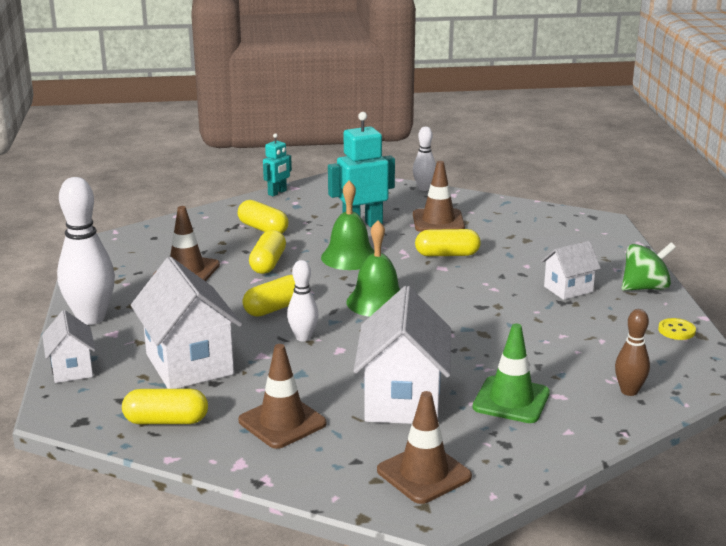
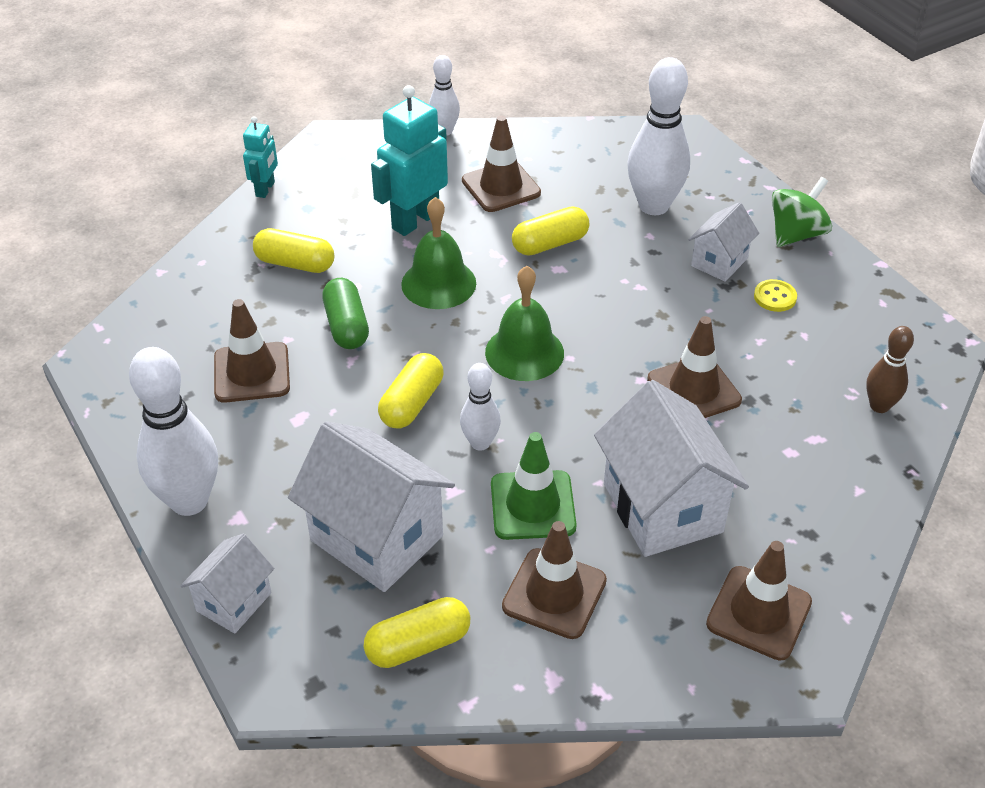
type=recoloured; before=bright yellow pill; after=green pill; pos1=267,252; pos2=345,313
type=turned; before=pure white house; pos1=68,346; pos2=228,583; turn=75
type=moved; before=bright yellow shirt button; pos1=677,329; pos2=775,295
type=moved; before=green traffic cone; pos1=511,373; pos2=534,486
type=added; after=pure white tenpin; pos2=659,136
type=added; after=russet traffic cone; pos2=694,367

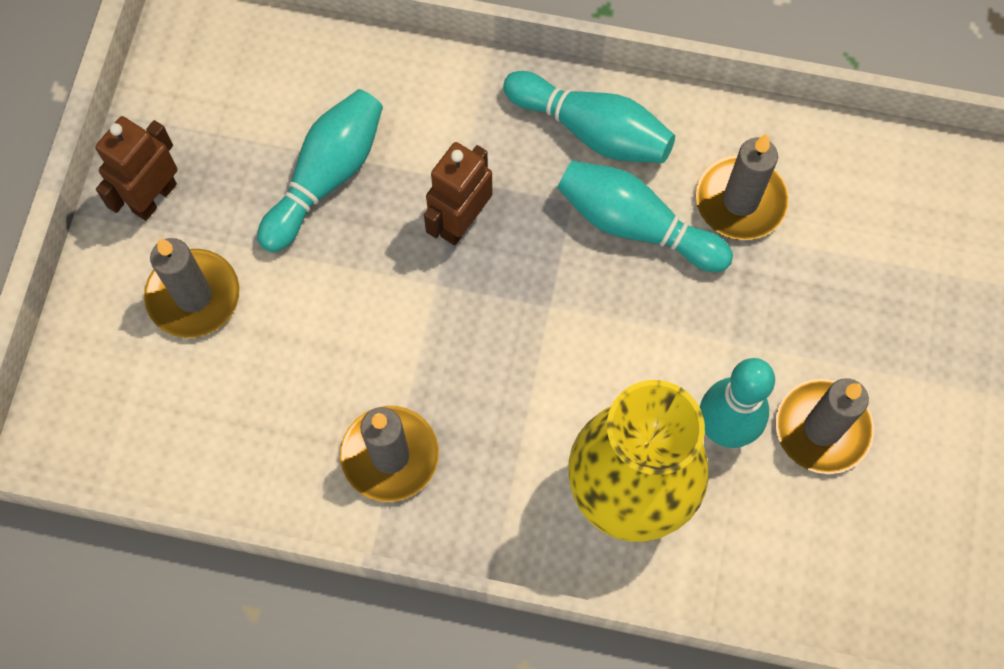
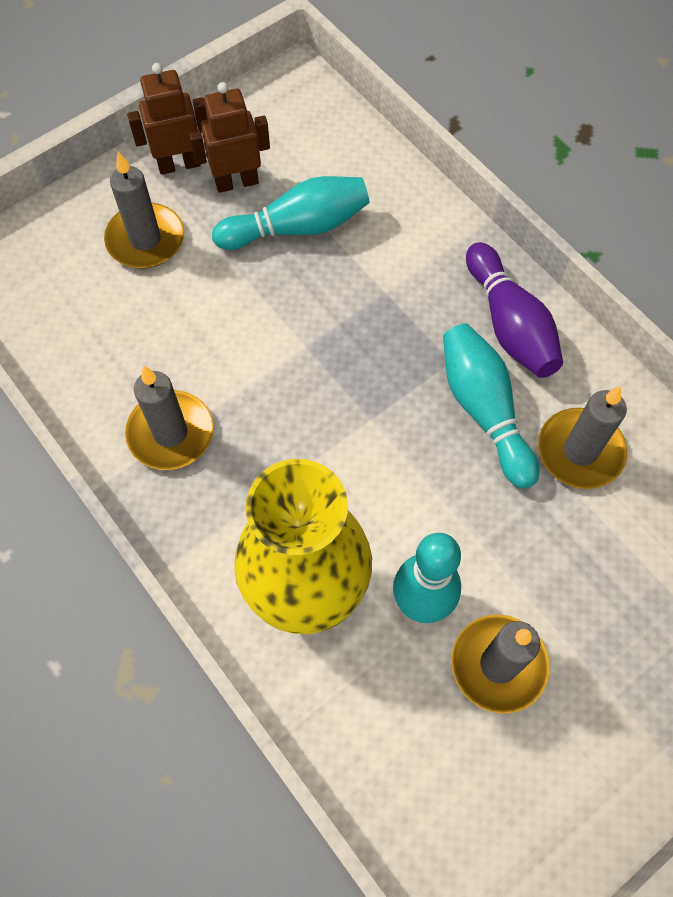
type=recoloured; before=teal tenpin; after=royal purple tenpin; pos1=589,117; pos2=514,310
type=moved; before=russet robot figure; pos1=458,193; pos2=229,137

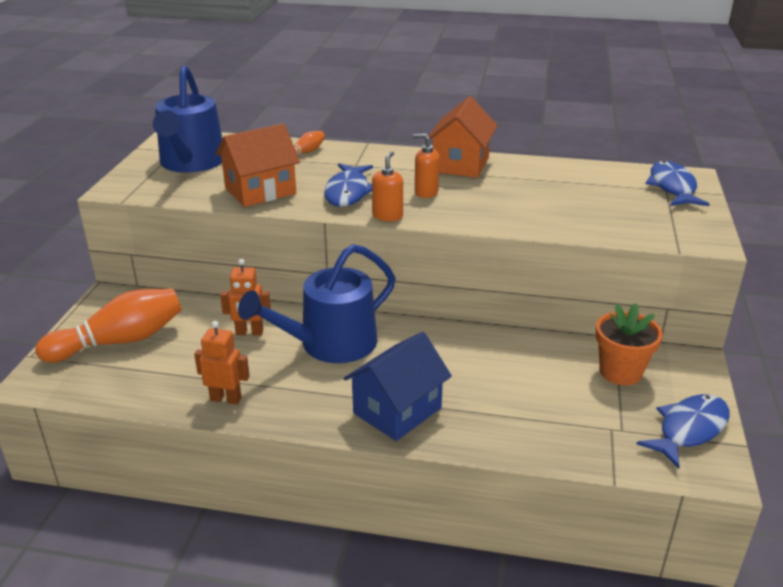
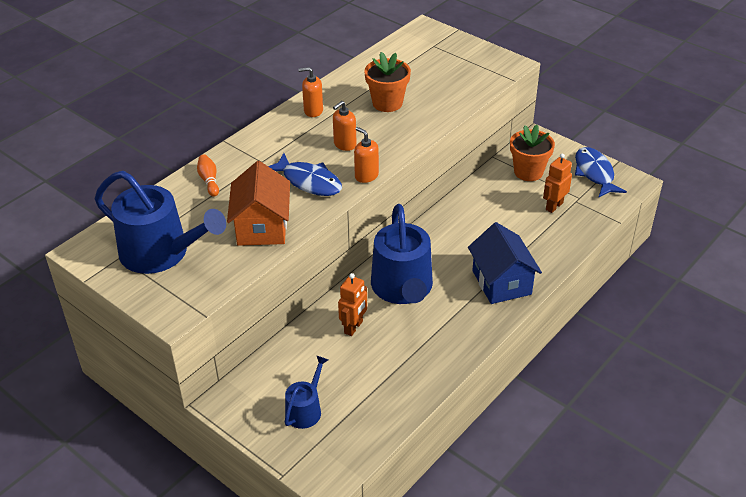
type=replaced; before=orange-coloured house; after=orange-coloured pump bottle; pos1=463,137; pos2=310,92
type=removed; before=cobalt fish figure; pos1=677,183
type=replaced; before=orange-coloured tenpin; after=cobalt watering pot; pos1=109,325; pos2=306,392
type=moved; before=orange-coloured robot figure; pos1=222,362; pos2=557,183
type=added; after=orange-coloured flower pot; pos2=387,82

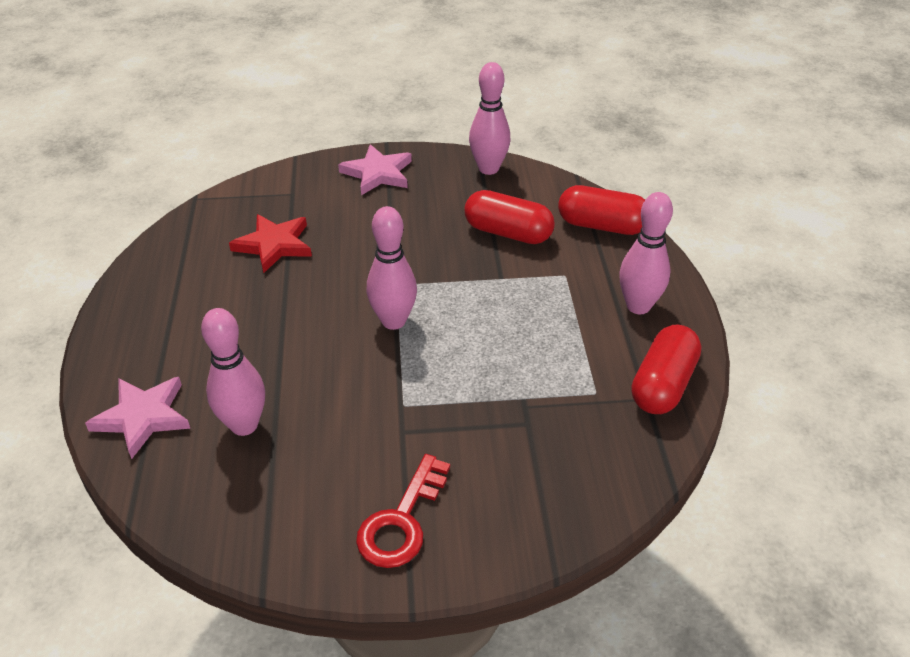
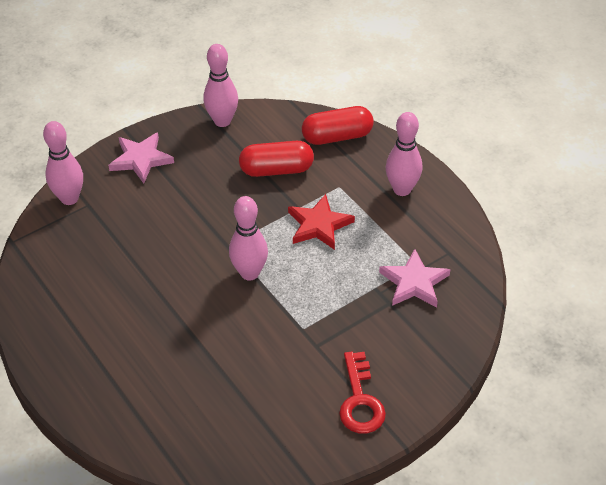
type=moved; before=red star; pos1=270,243; pos2=321,222
type=moved; before=pink tenpin; pos1=233,372; pos2=63,163
type=removed; before=red pill; pos1=666,369
type=moved; before=pink star; pos1=138,418; pos2=415,278

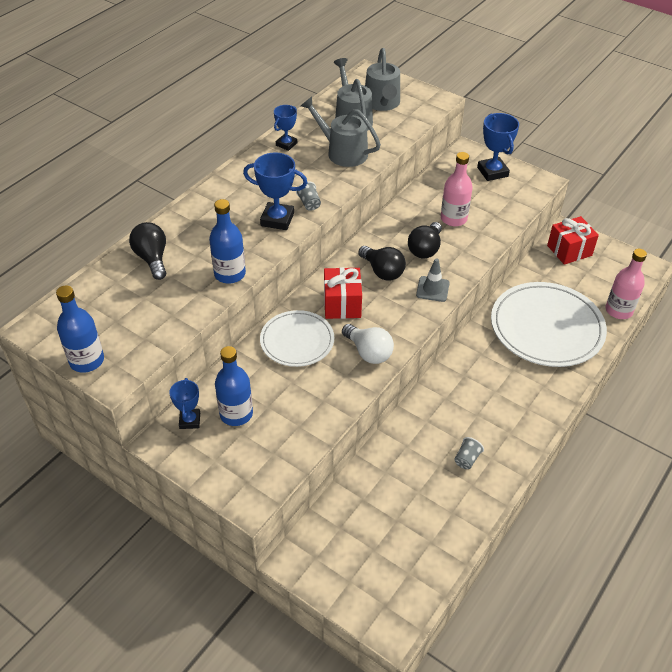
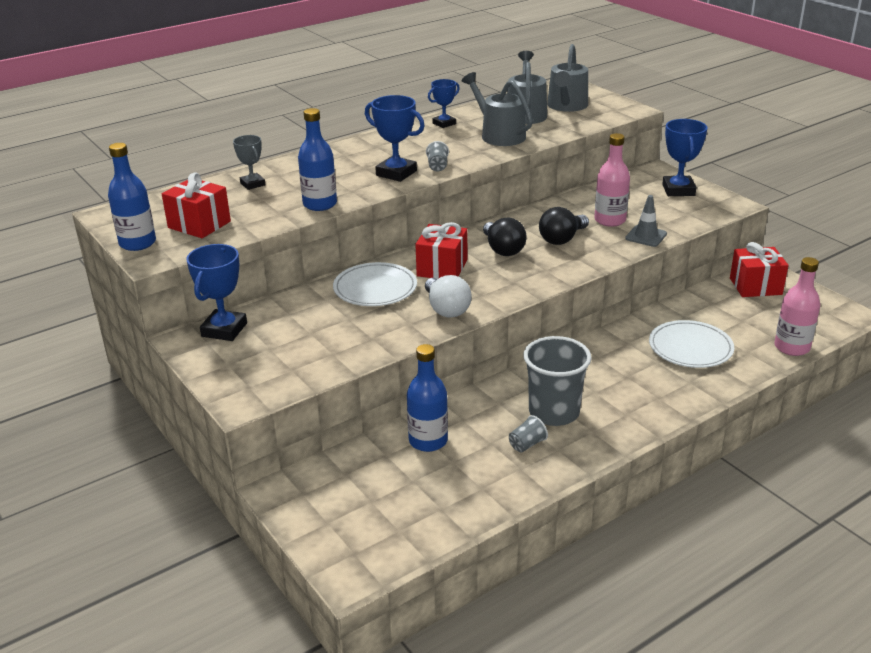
type=replaced; before=black light bulb; after=ash-grey award cup; pos1=147,251; pos2=249,162
type=moved; before=ash-grey traffic cone; pos1=433,280; pos2=646,221
type=resized; before=pure white plate; pos1=549,324; pos2=691,344; scale=0.59
type=moved; before=cobalt flask; pos1=234,386; pos2=427,398
type=resized; before=cobalt award cup; pos1=184,403; pos2=216,292; scale=1.59
type=added; after=red gift; pos2=196,205
type=added; after=ash-grey cup; pos2=557,381

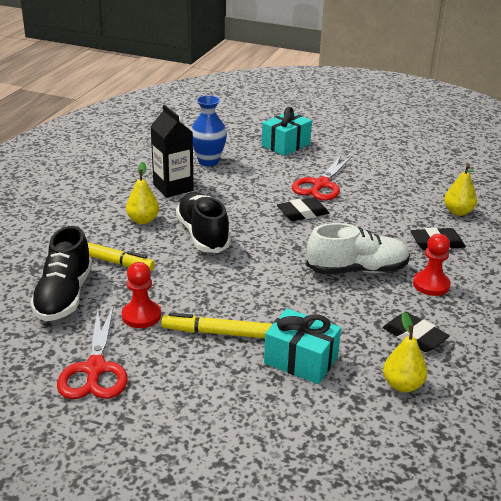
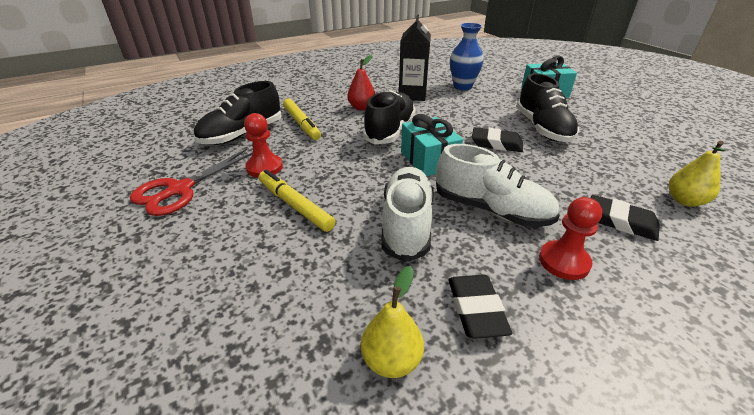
type=replaced; before=red pair of scissors; after=black sneaker; pos1=322,178; pos2=547,107
type=recoloured; before=bright yellow pear; after=red pear; pos1=142,193; pos2=361,82
type=moved; before=teal gift; pos1=302,346; pos2=432,145
type=added; after=pure white sneaker; pos2=407,214

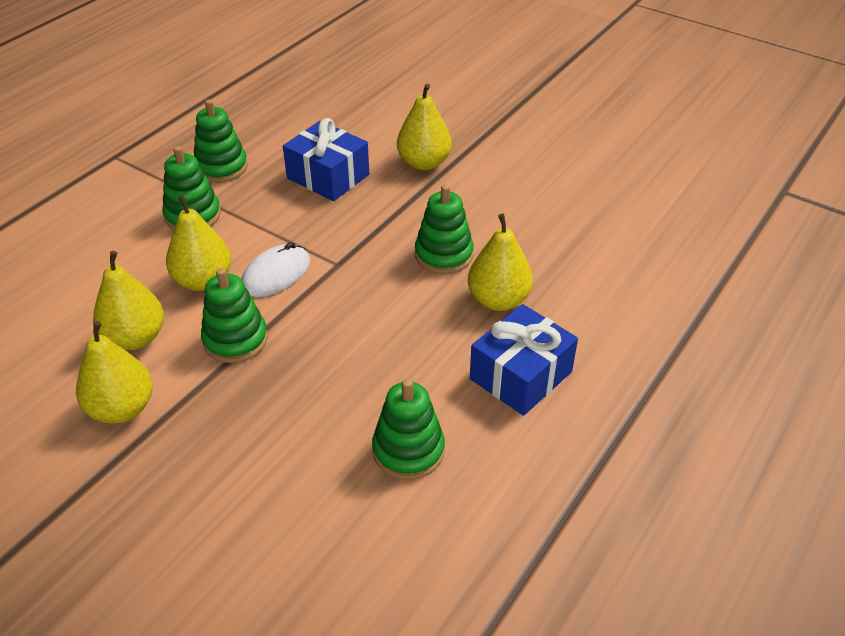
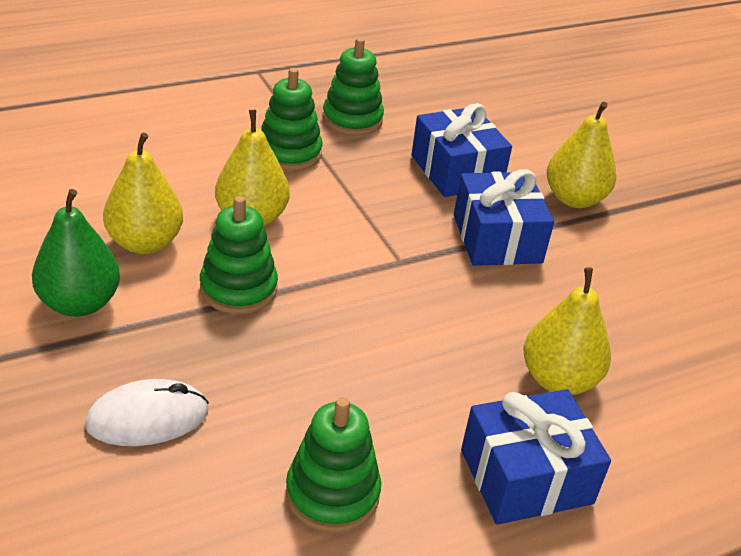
type=removed; before=green ring stacker; pos1=444,229
type=moved; before=pure white PC mouse; pos1=276,269; pos2=147,412
type=recoloured; before=bright yellow pear; after=green pear; pos1=114,372; pos2=76,253
type=added; after=cobalt gift; pos2=504,217

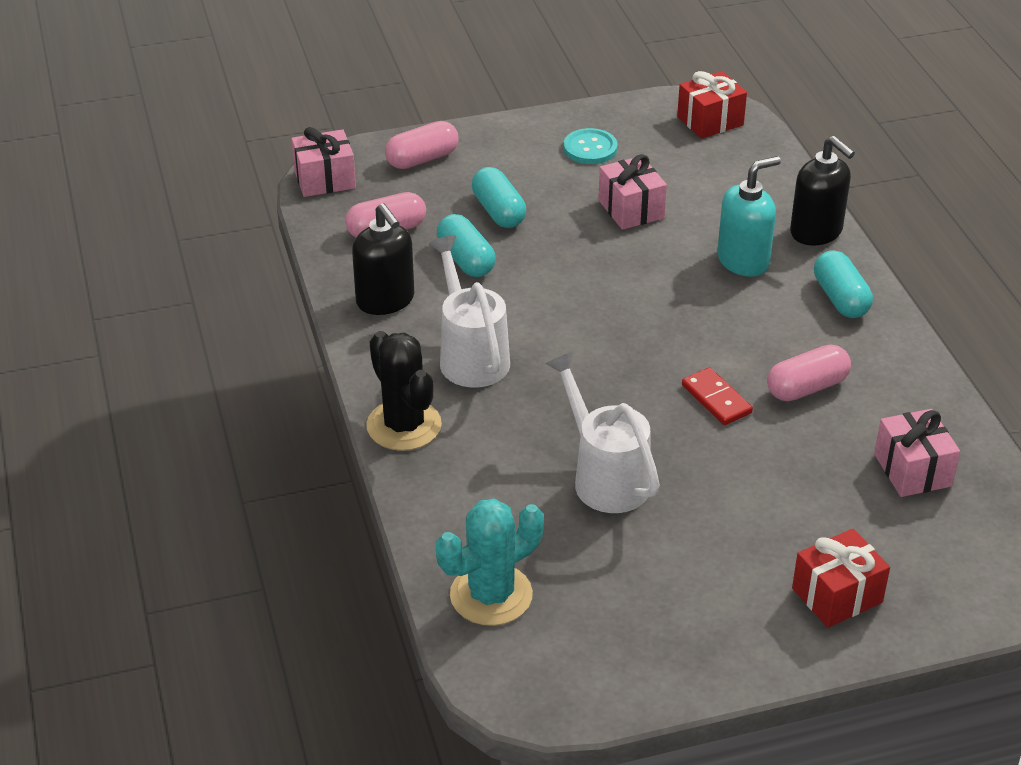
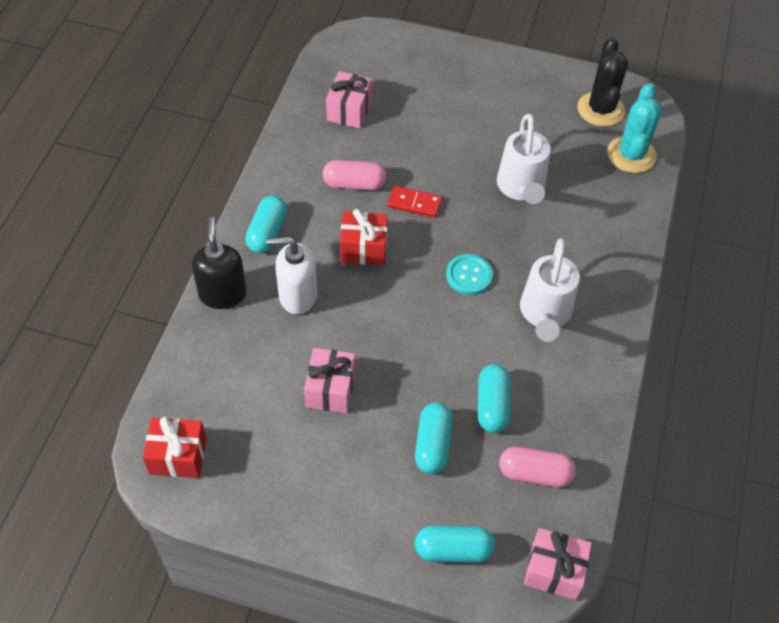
type=recoloured; before=pink pill; after=teal pill; pos1=422,145; pos2=455,544
type=moved; before=teal shirt button; pos1=590,146; pos2=469,274
type=recoloured; before=teal pump bottle; after=pure white pump bottle; pos1=749,216; pos2=291,275
type=removed; before=black pump bottle; pos1=383,259
type=moved; before=black cactus; pos1=404,391; pos2=602,82
type=turned; before=red domino piece; pos1=717,396; pos2=415,202; turn=-75
type=turned; before=teal cactus; pos1=490,562; pos2=634,128; turn=-75
type=moved; before=red gift; pos1=841,578; pos2=364,237

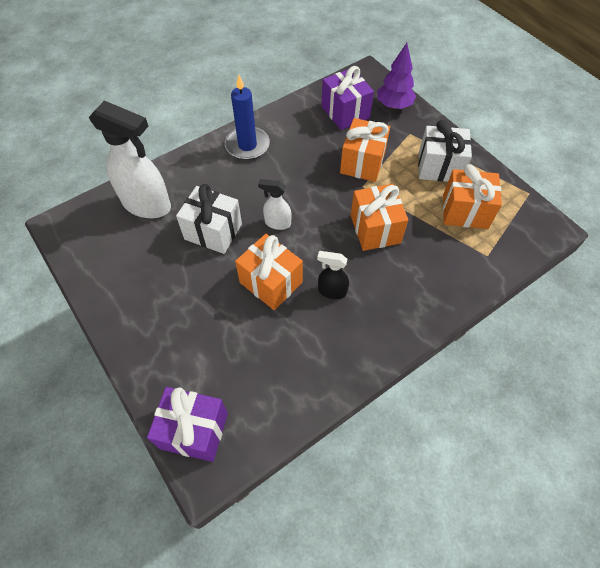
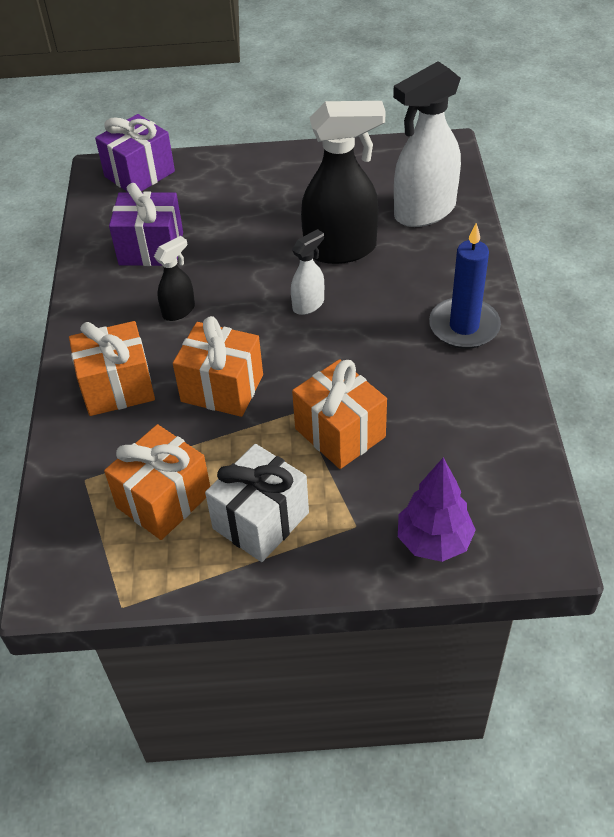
type=moved; before=royal purple gift; pos1=347,98; pos2=146,224
type=replaced; before=pure white gift; after=black spray bottle; pos1=209,219; pos2=343,182
type=moved; before=orange-coloured gift; pos1=269,272; pos2=112,368

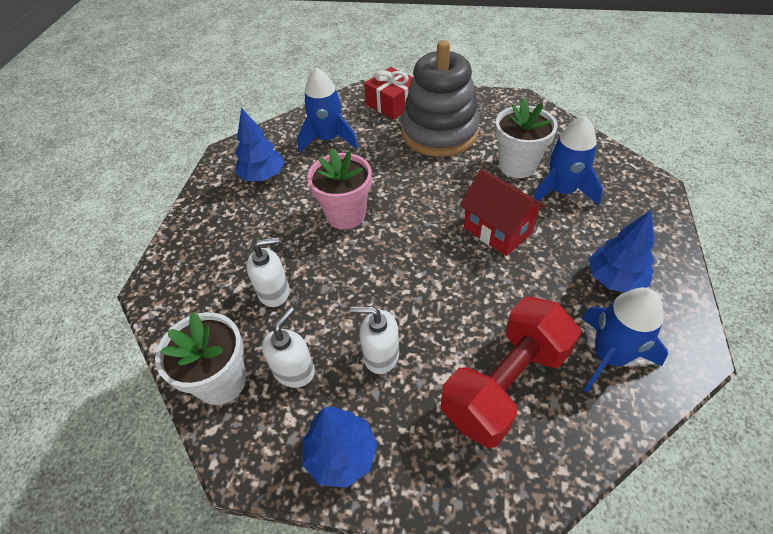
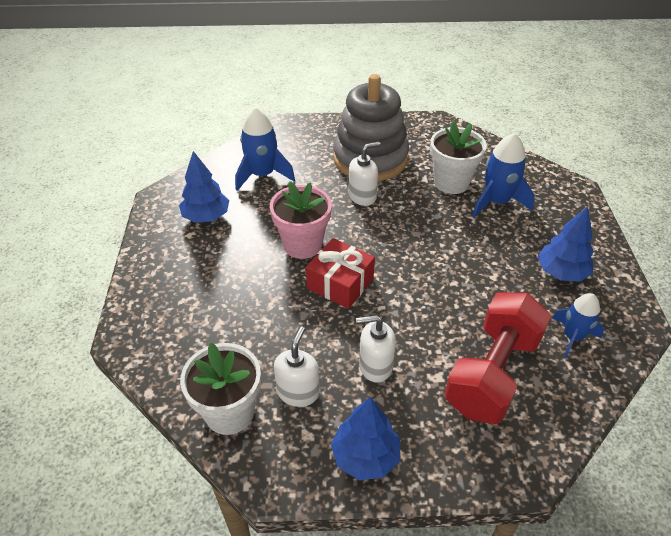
type=moved; before=red gift; pos1=388,93; pos2=340,273
type=removed; before=red house; pos1=503,212
type=moved; before=pure white pump bottle; pos1=268,272; pos2=364,174
type=resized; before=cobalt toy rocket; pos1=624,340; pos2=578,325; scale=0.66

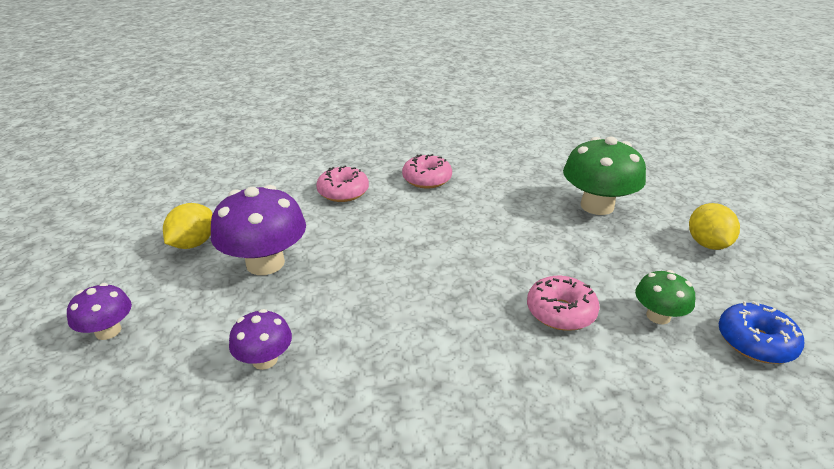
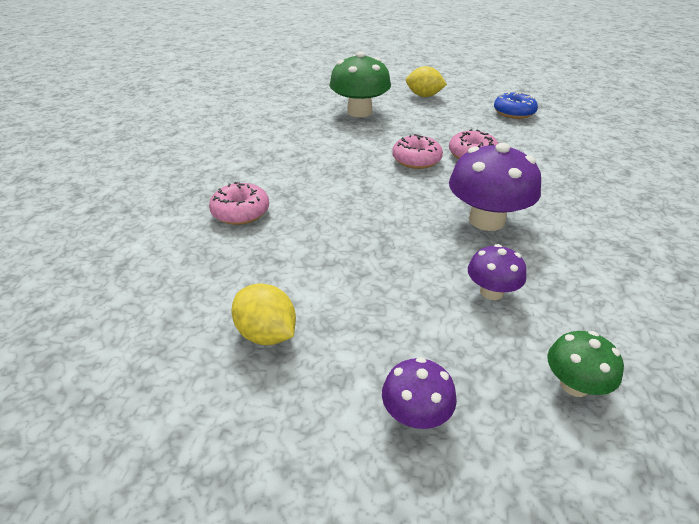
type=moved; before=pink glazed donut; pos1=427,171; pos2=417,151
type=moved; before=royal purple toadstool; pos1=258,230; pos2=495,187
type=moved; before=green toadstool; pos1=665,297; pos2=586,364

